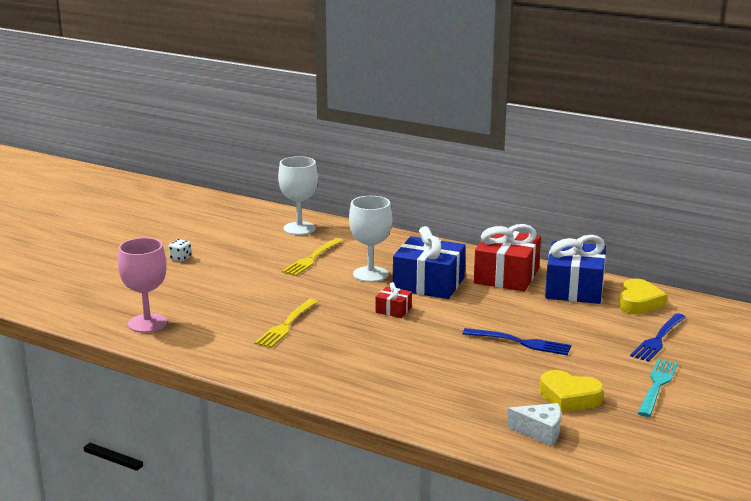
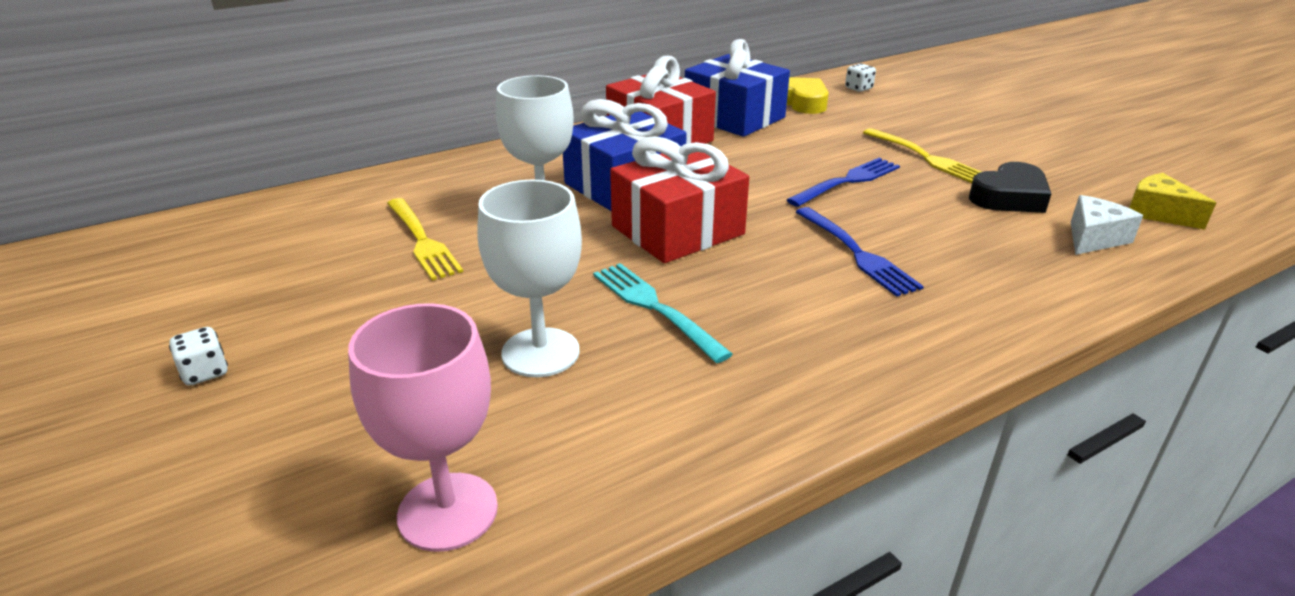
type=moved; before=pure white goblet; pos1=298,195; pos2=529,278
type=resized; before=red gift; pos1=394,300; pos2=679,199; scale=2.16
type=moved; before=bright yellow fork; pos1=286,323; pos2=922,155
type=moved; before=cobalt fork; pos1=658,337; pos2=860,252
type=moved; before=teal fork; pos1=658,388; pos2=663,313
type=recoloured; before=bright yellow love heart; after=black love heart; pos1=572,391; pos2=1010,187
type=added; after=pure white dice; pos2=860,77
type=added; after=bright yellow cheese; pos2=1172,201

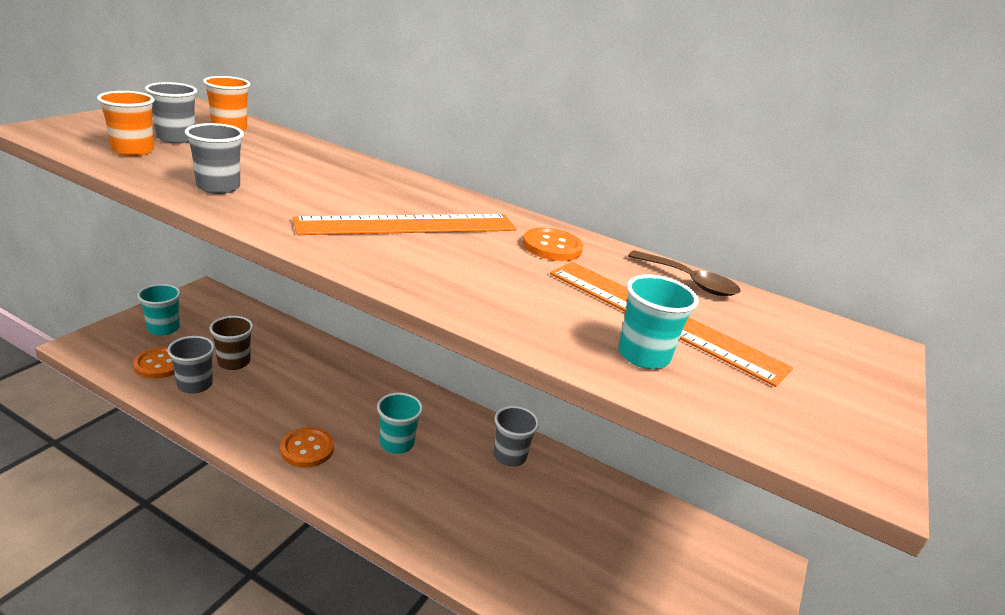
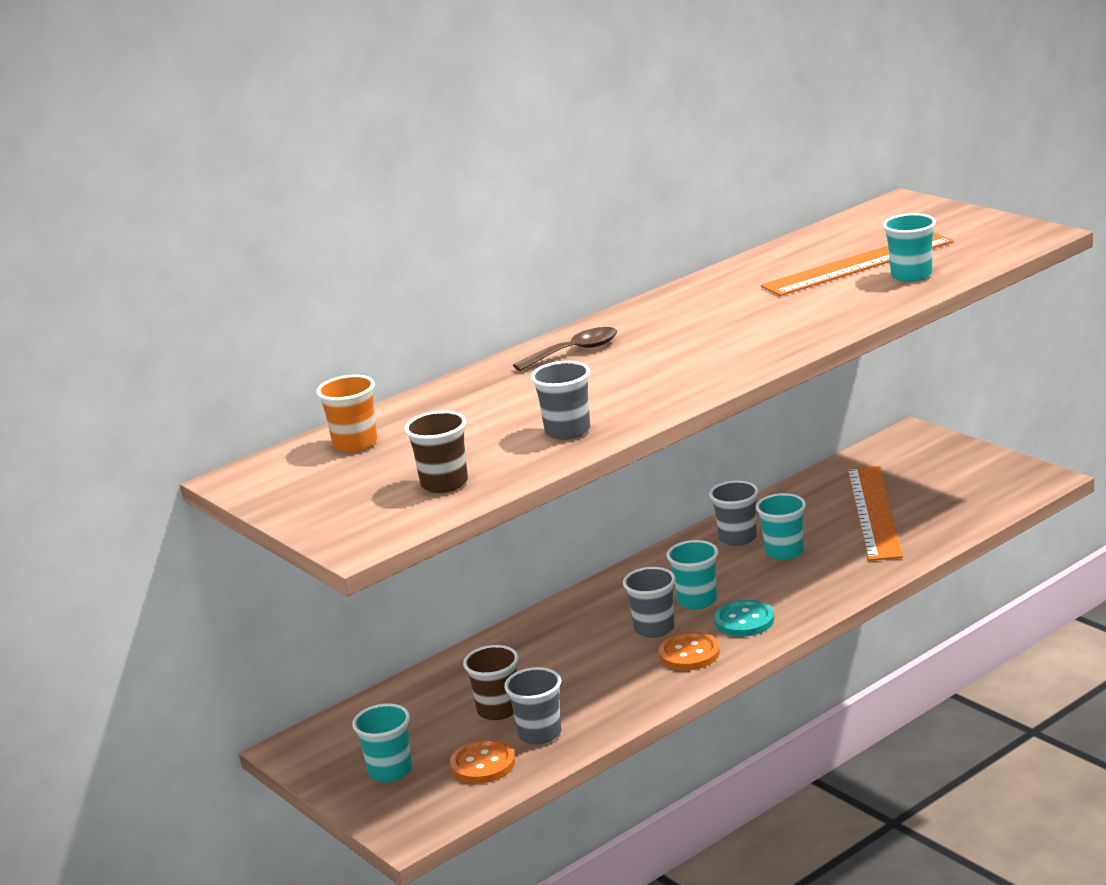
type=moved; before=ash-grey cup; pos1=171,113; pos2=649,602
type=recoloured; before=orange-coloured cup; after=russet cup; pos1=126,123; pos2=436,452
type=moved; before=orange-coloured ruler; pos1=404,224; pos2=875,513
type=removed; before=orange-coloured shirt button; pos1=553,244
type=moved; before=russet spoon; pos1=684,273; pos2=565,349
type=added; after=teal cup; pos2=781,526
type=added; after=teal shirt button; pos2=744,618

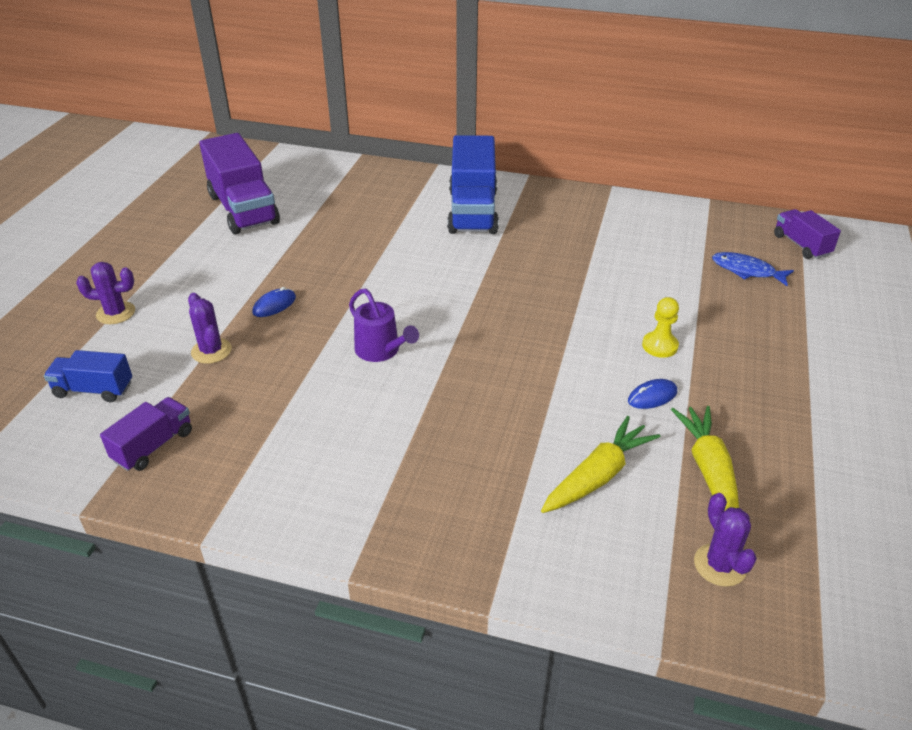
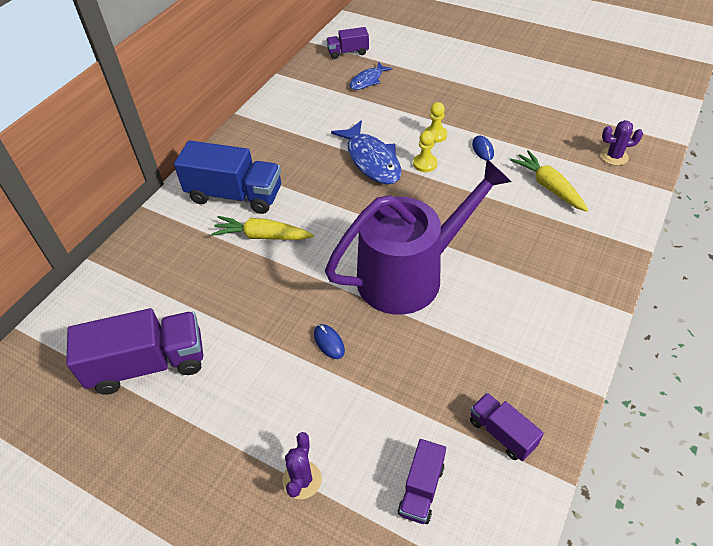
type=resized; before=royal purple watering pot; pos1=384,325; pos2=418,237; scale=2.37
type=removed; before=royal purple cactus; pos1=210,328
type=recoloured; before=cobalt lorry; after=royal purple lorry; pos1=88,376; pos2=422,481
type=moved; before=bright yellow carrot; pos1=705,458; pos2=262,228
type=added; after=cobalt fish figure; pos2=366,152
type=added; after=bright yellow chess pawn; pos2=425,151

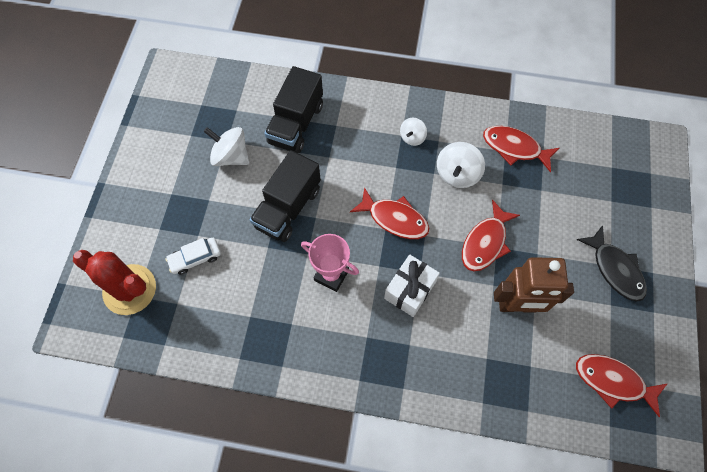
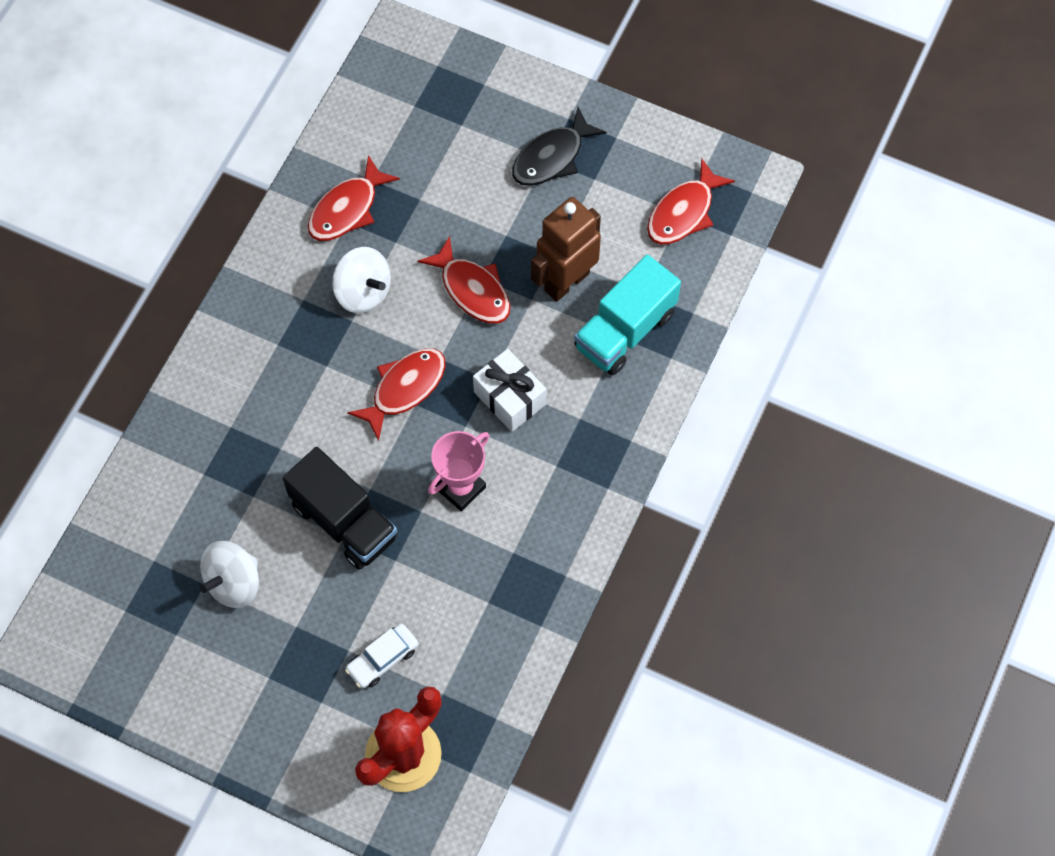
type=removed; before=black lorry; pos1=294,109
type=removed; before=pure white toy top; pos1=413,132
type=turned; before=black fish figure; pos1=612,263; pos2=559,146; turn=150
type=turned; before=pure white automobile; pos1=193,256; pos2=381,656; turn=60
type=turned; before=russet robot figure; pos1=534,285; pos2=566,249; turn=-150
type=added; after=teal lorry; pos2=627,314

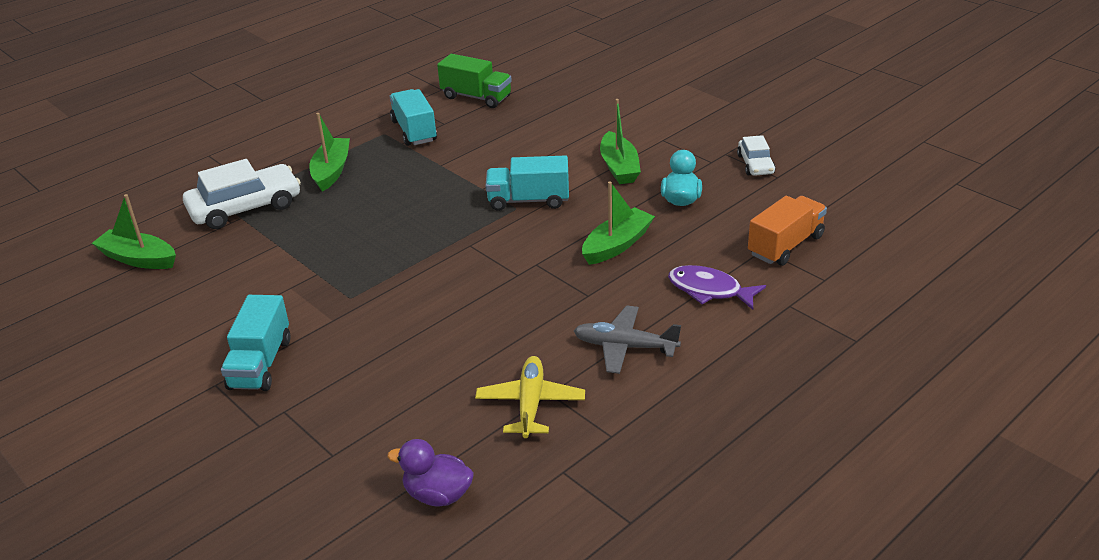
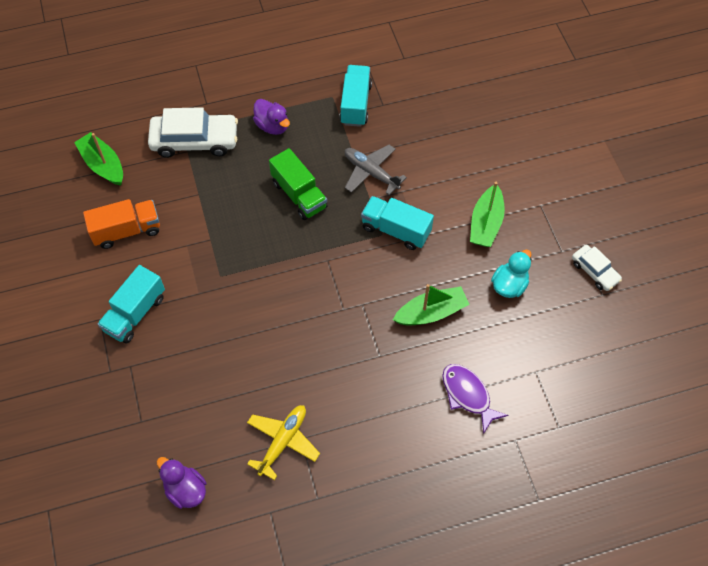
type=moved; before=green lorry; pos1=474,81; pos2=298,184
type=replaced; before=green boat; after=royal purple duck; pos1=329,152; pos2=271,117
type=turned; before=pure white automobile; pos1=756,155; pos2=597,268; turn=-60
type=moved; before=orange-coloured lorry; pos1=787,231; pos2=121,224
type=moved; before=ash-grey plane; pos1=627,339; pos2=376,170

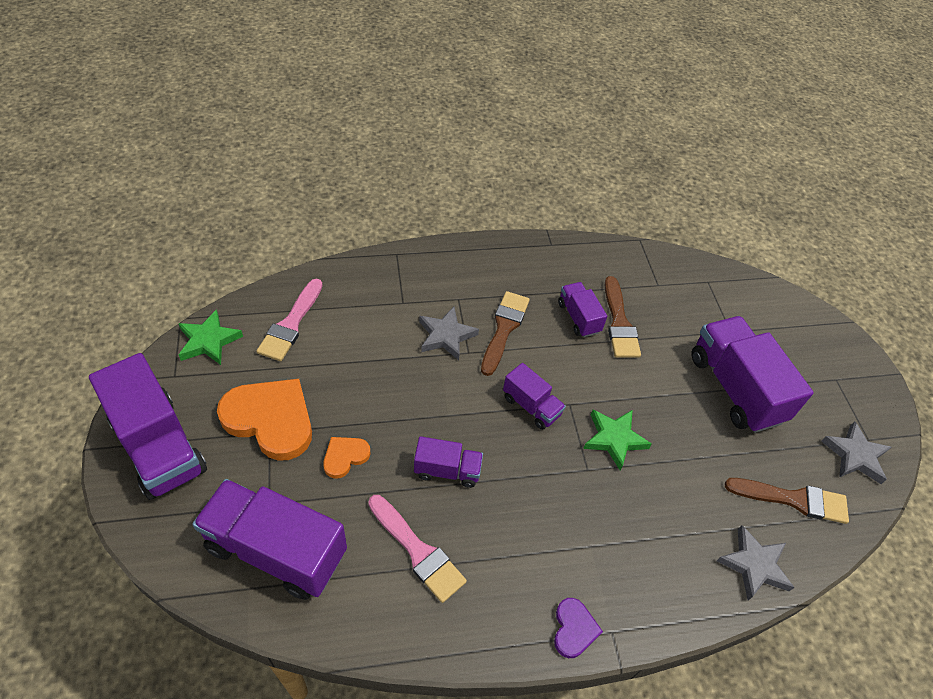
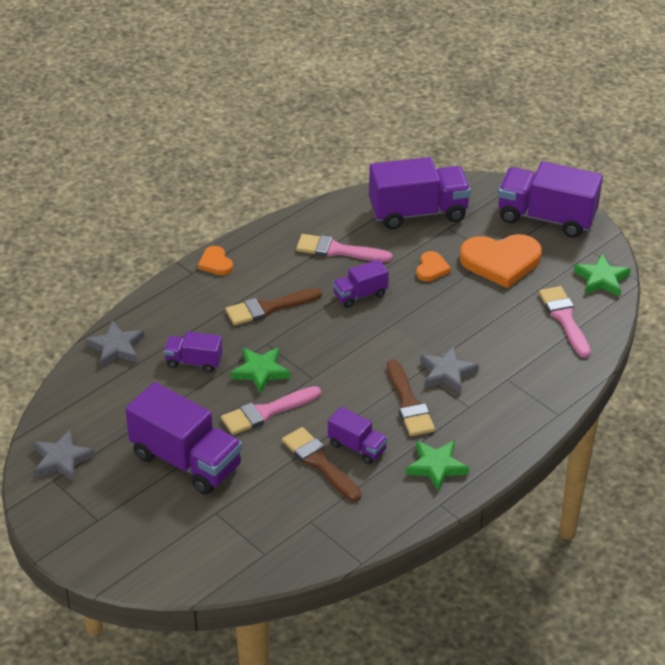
type=moved; before=royal purple lorry; pos1=534,396; pos2=193,352
type=moved; before=russet brush; pos1=787,501; pos2=274,306
type=recoloured; before=royal purple love heart; after=orange-coloured love heart; pos1=578,628; pos2=215,260
type=added; after=pink brush; pos2=271,410
type=added; after=green star; pos2=437,466

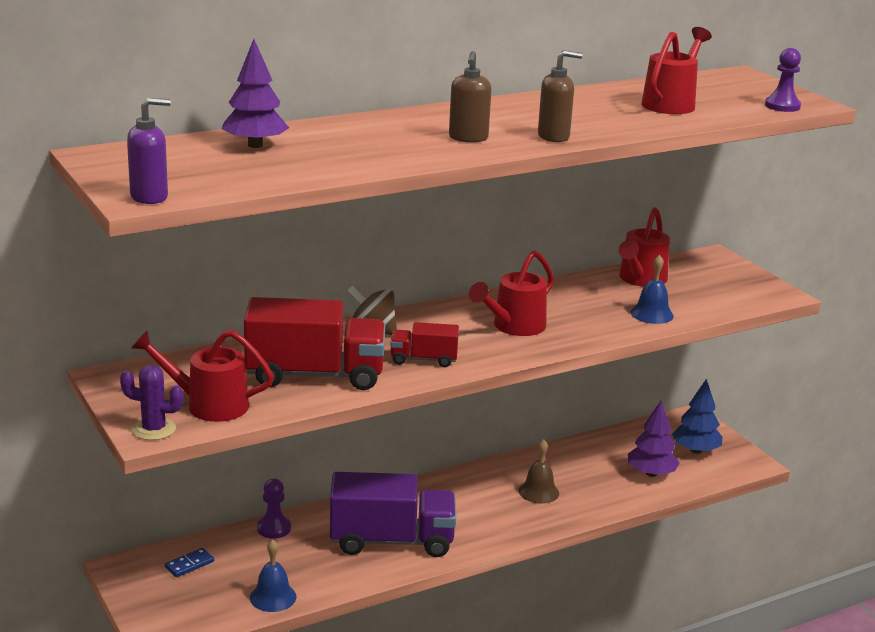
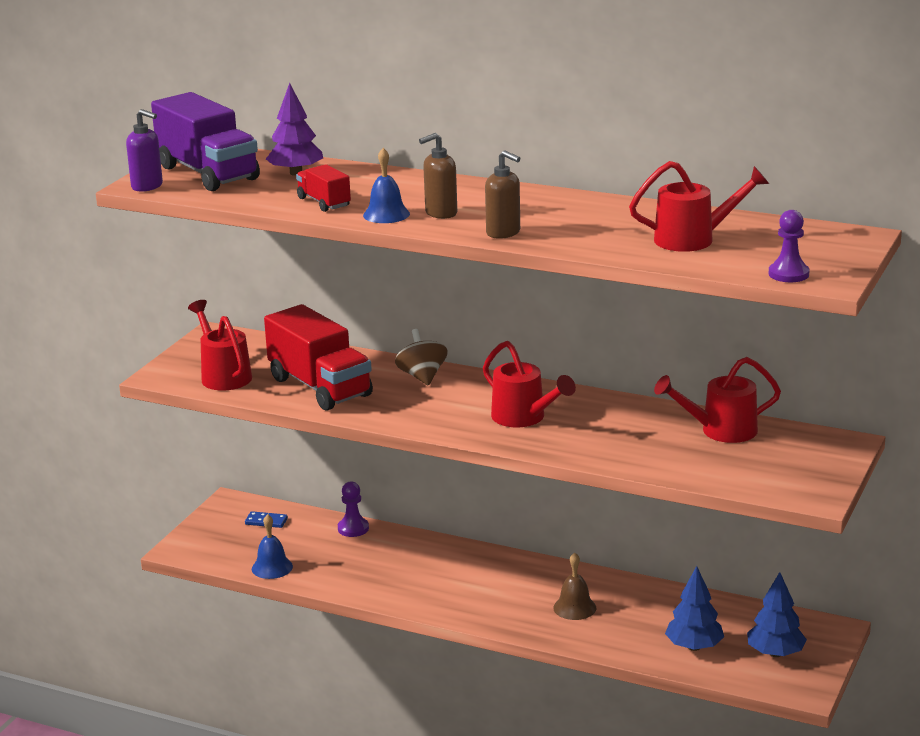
type=turned; before=red watering pot; pos1=511,293; pos2=529,384; turn=-135
type=moved; before=cobalt hand bell; pos1=652,289; pos2=386,185
type=moved; before=red lorry; pos1=424,344; pos2=323,188
type=removed; before=royal purple cactus; pos1=151,402
type=recoloured; before=royal purple toy tree; after=cobalt toy tree; pos1=654,439; pos2=694,608
type=moved; before=royal purple lorry; pos1=393,514; pos2=205,141

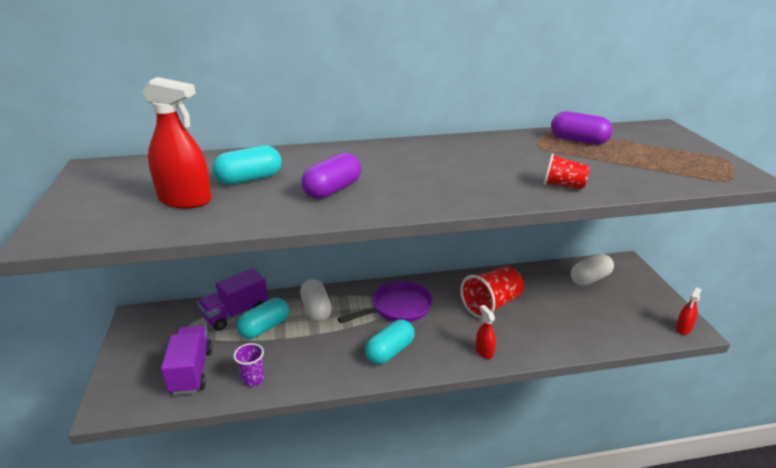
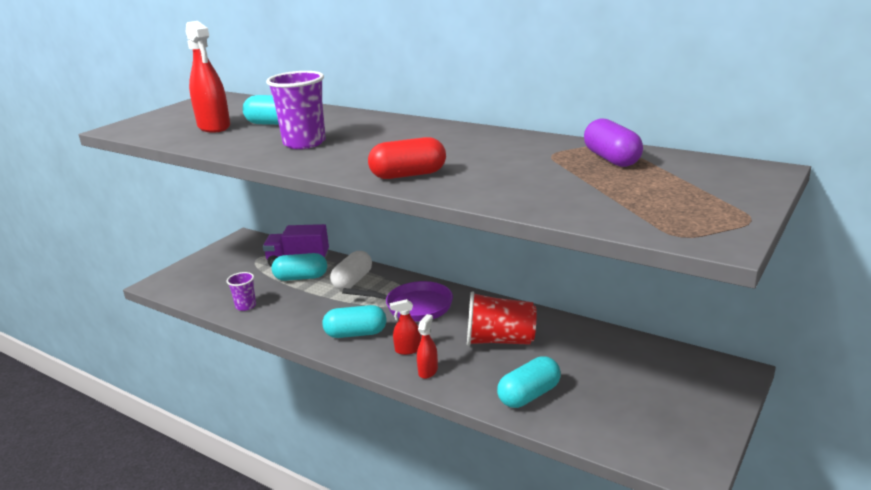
type=replaced; before=royal purple pill; after=royal purple cup; pos1=331,176; pos2=296,110
type=removed; before=red cup; pos1=566,171
type=removed; before=pure white pill; pos1=592,270
type=moved; before=red spray bottle; pos1=689,311; pos2=405,327
type=removed; before=royal purple lorry; pos1=186,360
type=added; after=red pill; pos2=407,158
type=added; after=teal pill; pos2=529,382

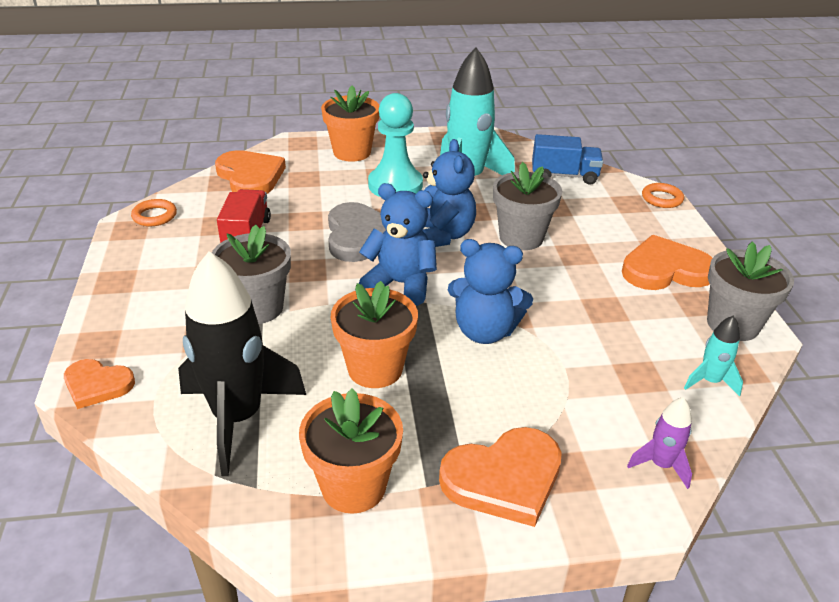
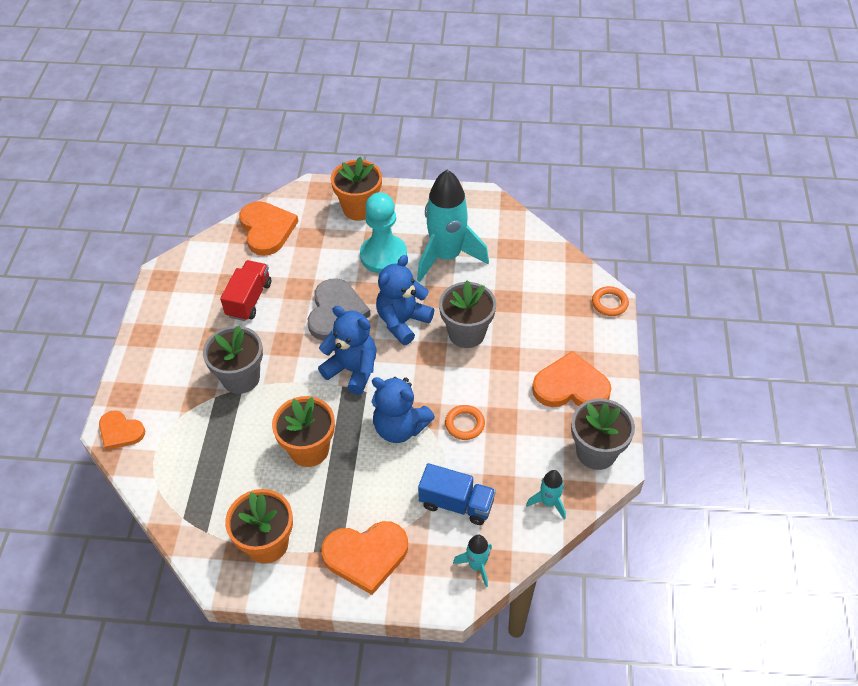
type=moved; before=cobalt lorry; pos1=567,159; pos2=457,494
type=turned; before=cobalt teddy; pos1=449,193; pos2=405,300; turn=-150
type=moved; before=orange-coloured hoop; pos1=154,212; pos2=465,422
type=removed; before=black toy rocket; pos1=242,363
type=recoloured; before=royal purple toy rocket; after=teal toy rocket; pos1=659,443; pos2=472,561

